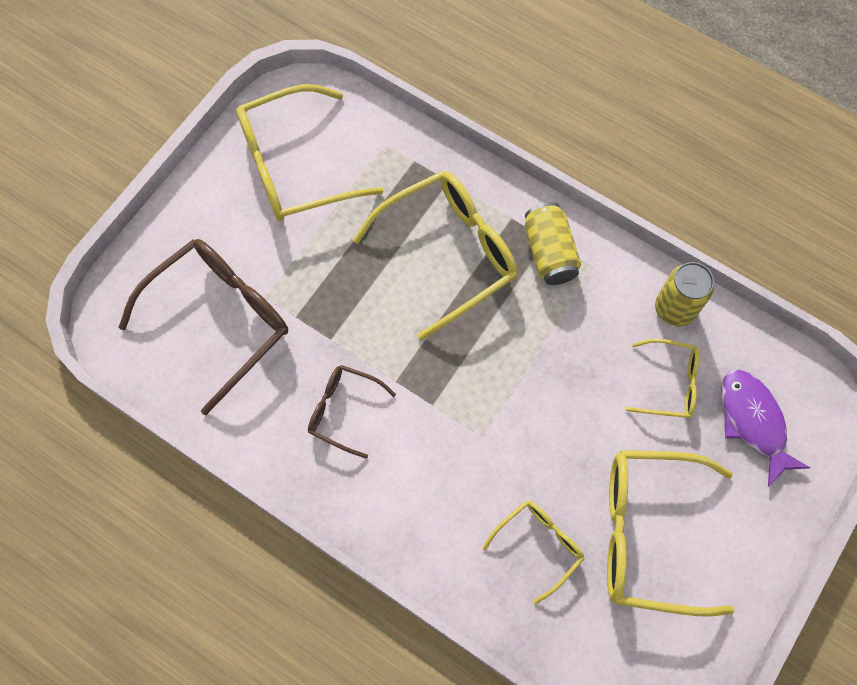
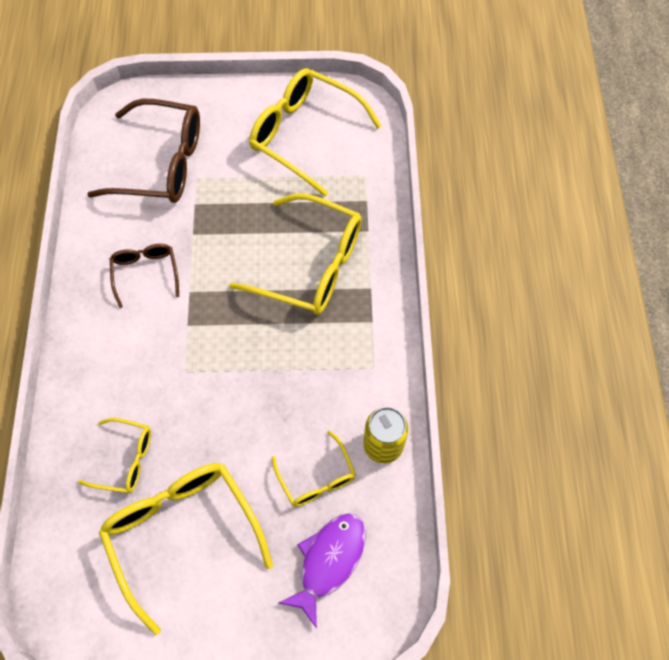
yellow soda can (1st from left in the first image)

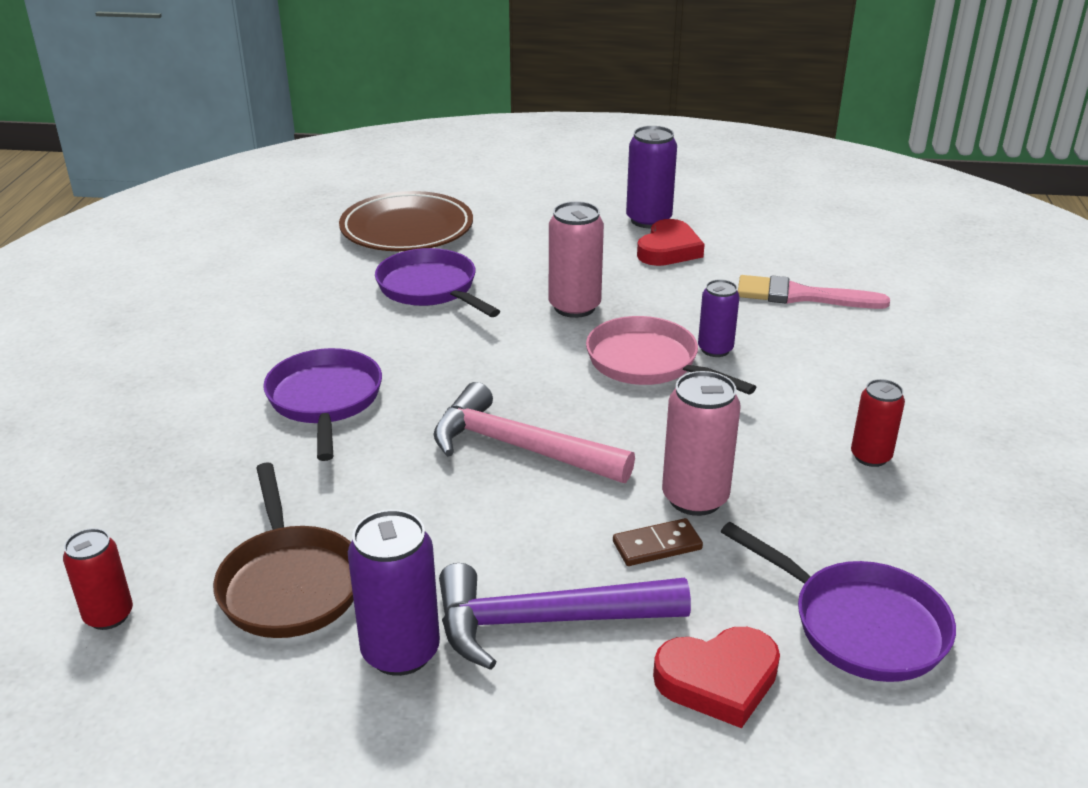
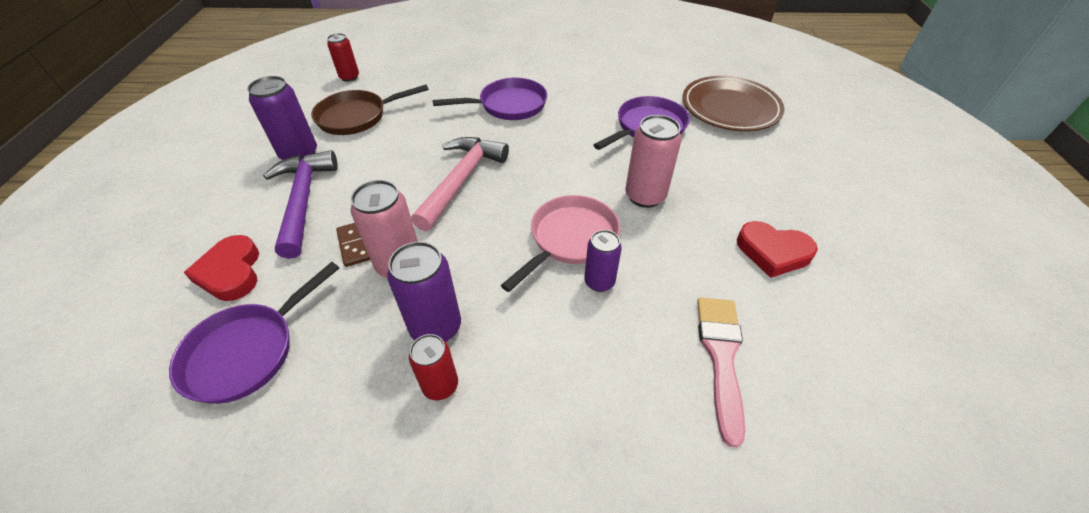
royal purple soda can (2nd from left)

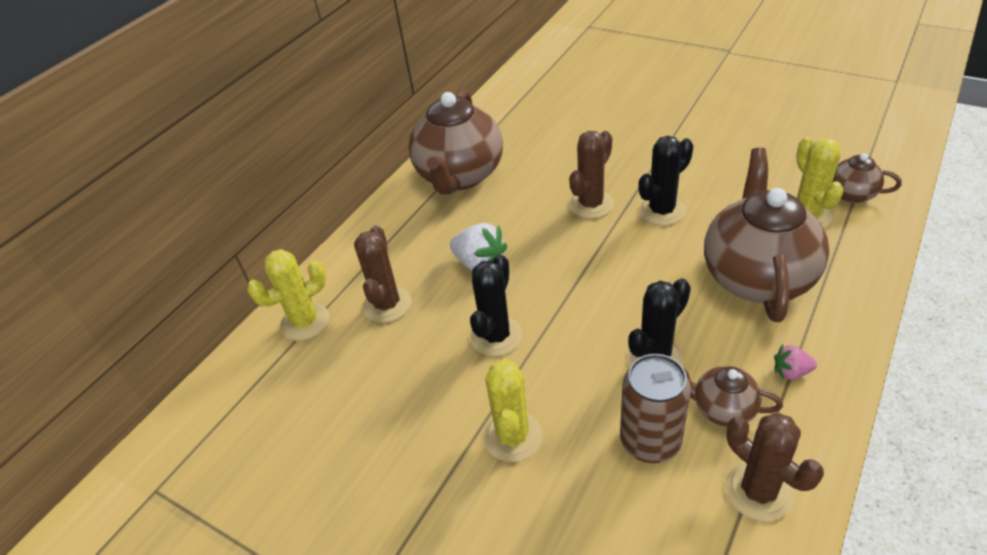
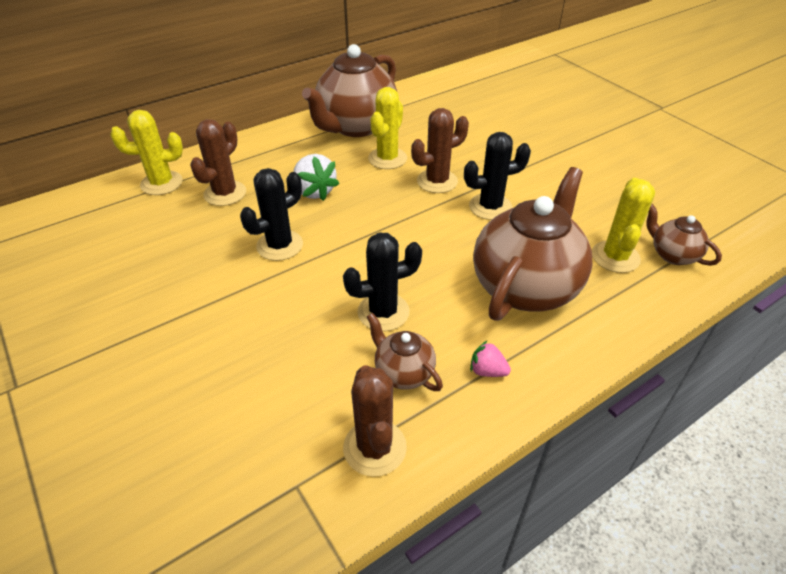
brown soda can; yellow saguaro cactus (2nd from left)

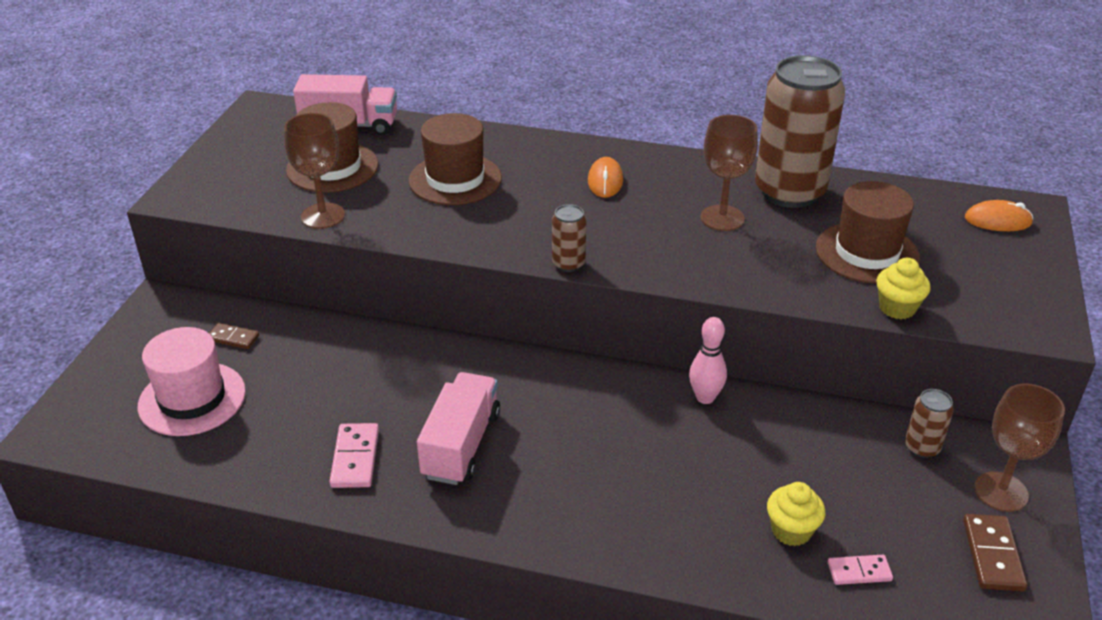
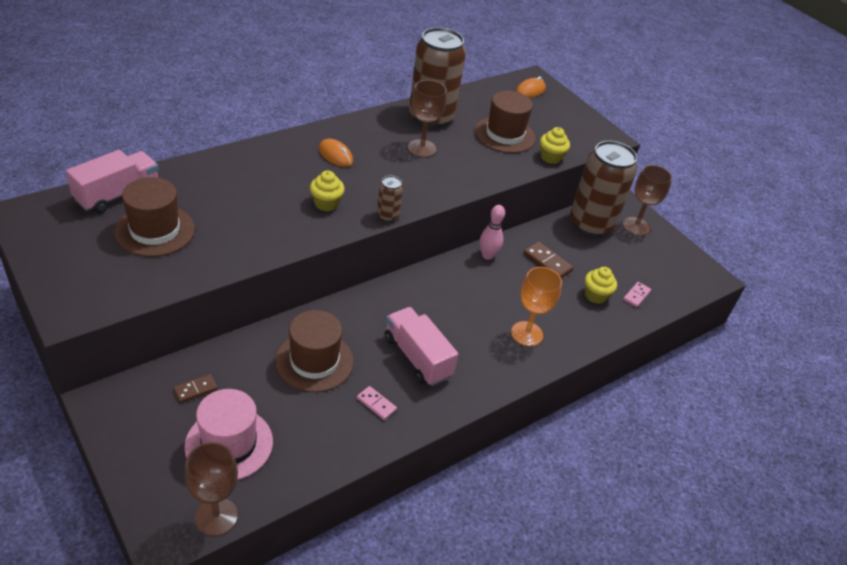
brown goblet (1st from left); brown tall hat (2nd from left); brown soda can (3rd from left); pink domino tile (1st from left); brown domino tile (2nd from left); yellow muffin (1st from left); bright orange goblet

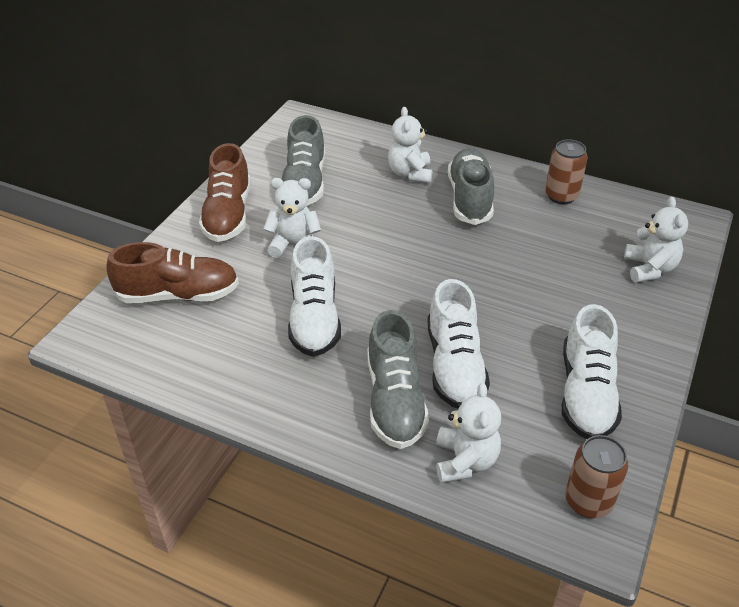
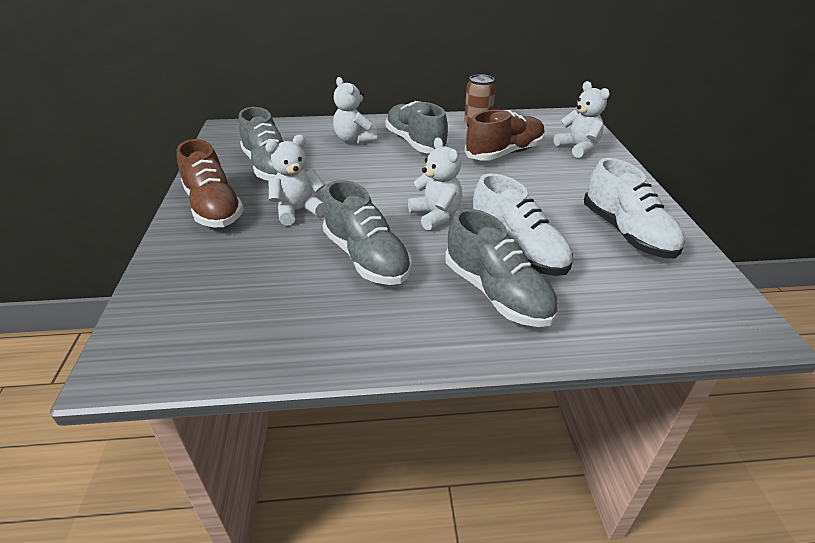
gray lace-up shoe (2nd from left); brown lace-up shoe (2nd from left); white teddy bear (3rd from left); brown soda can (2nd from left in the first image)

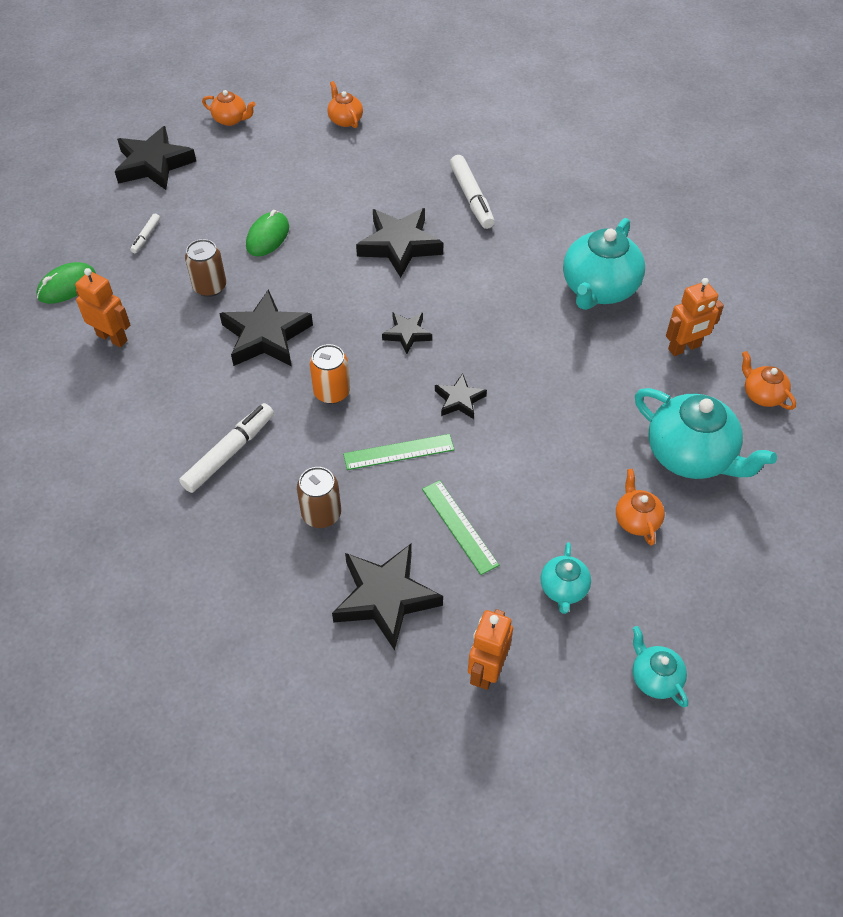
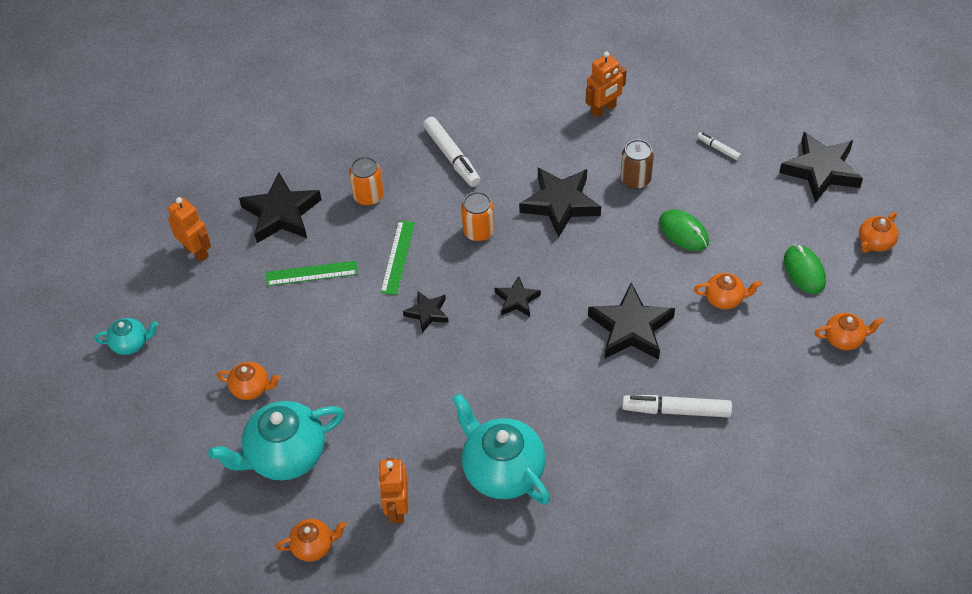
leaf-green PC mouse (2nd from left); bright orange soda can (1st from left); aqua teapot (1st from left in the first image); bright orange teapot (3rd from left)

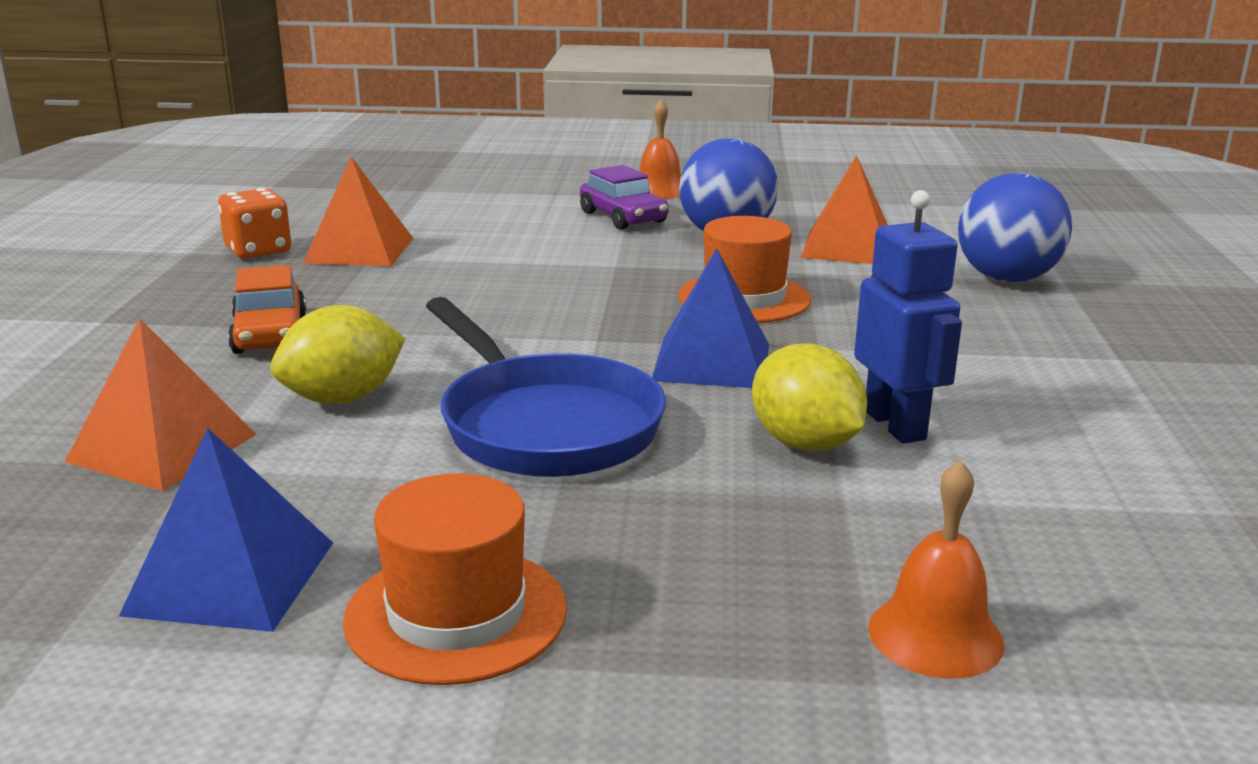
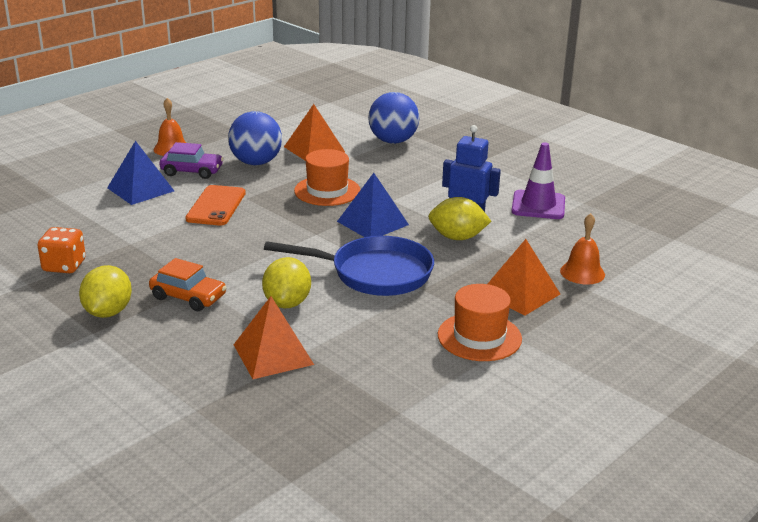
bright orange pyramid shape (3rd from left); royal blue pyramid shape (1st from left); royal purple traffic cone; bright orange phone; yellow citrus fruit (1st from left)

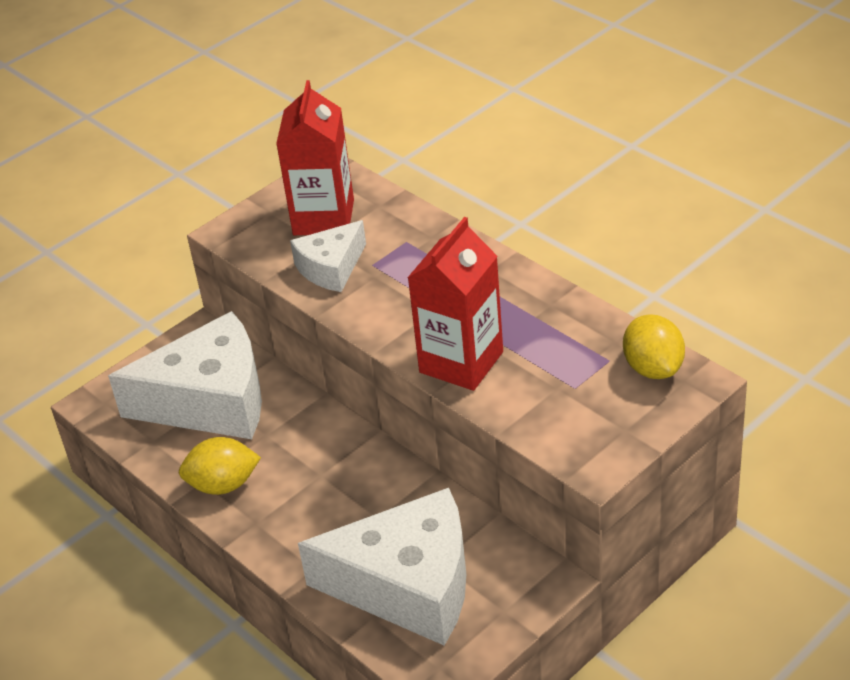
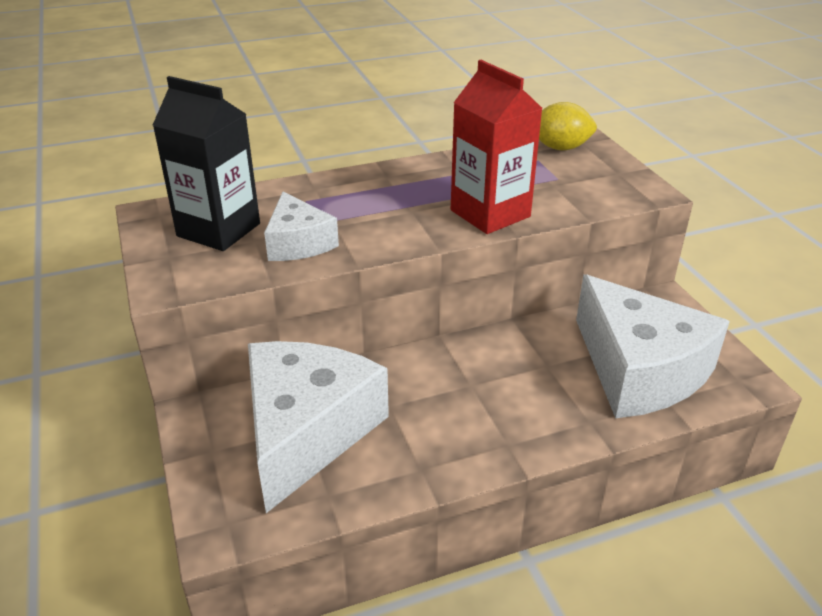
jet-black milk carton; yellow citrus fruit (1st from left in the first image); white cheese wedge (3rd from left)

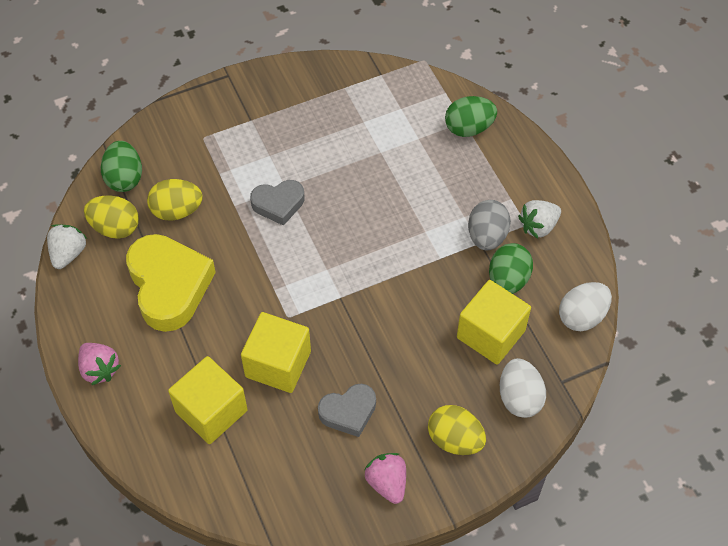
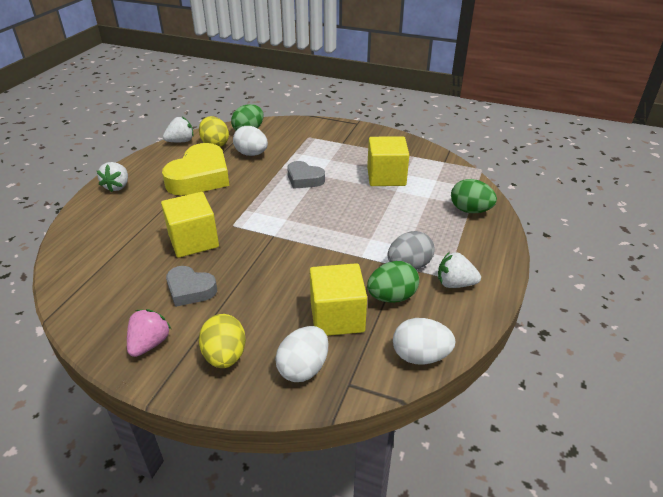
white egg (1st from left); white strawberry (1st from left); yellow block (3rd from left)

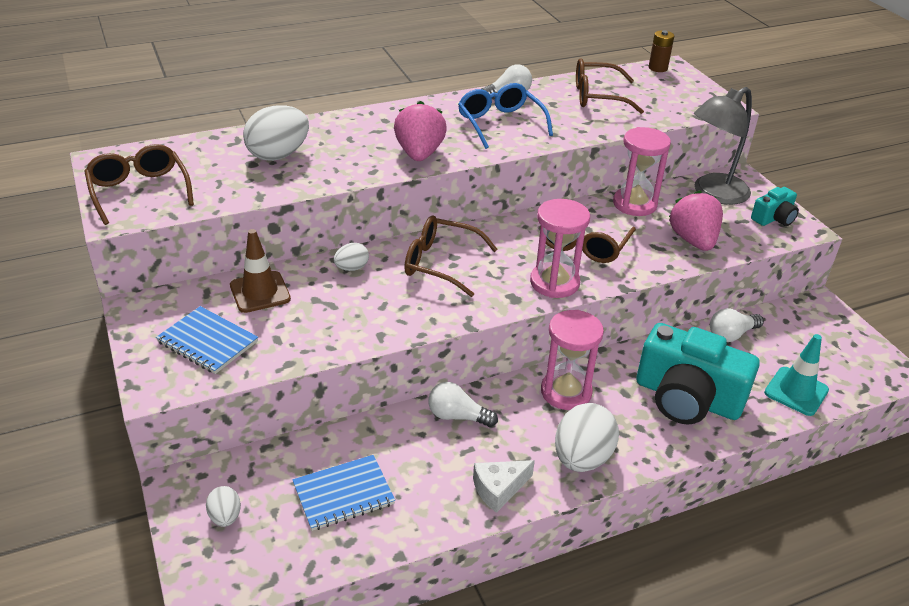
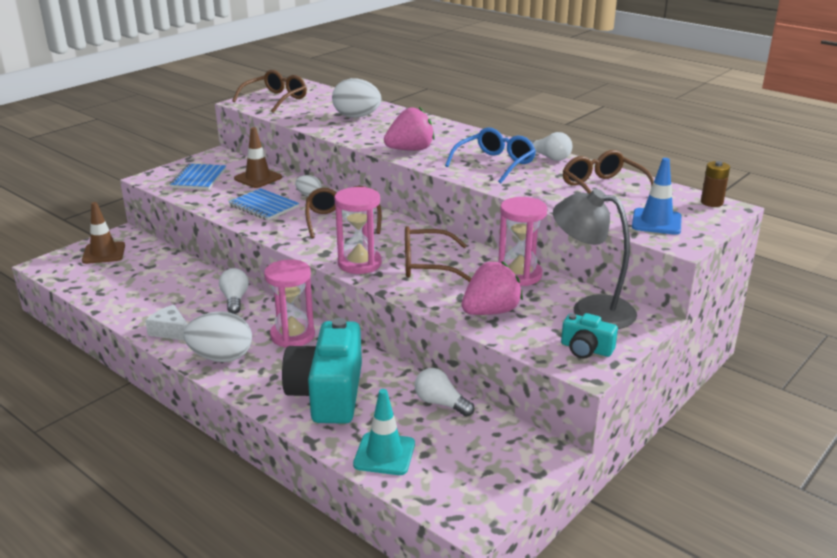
royal blue exercise book (2nd from left); brown traffic cone (1st from left); royal blue traffic cone

